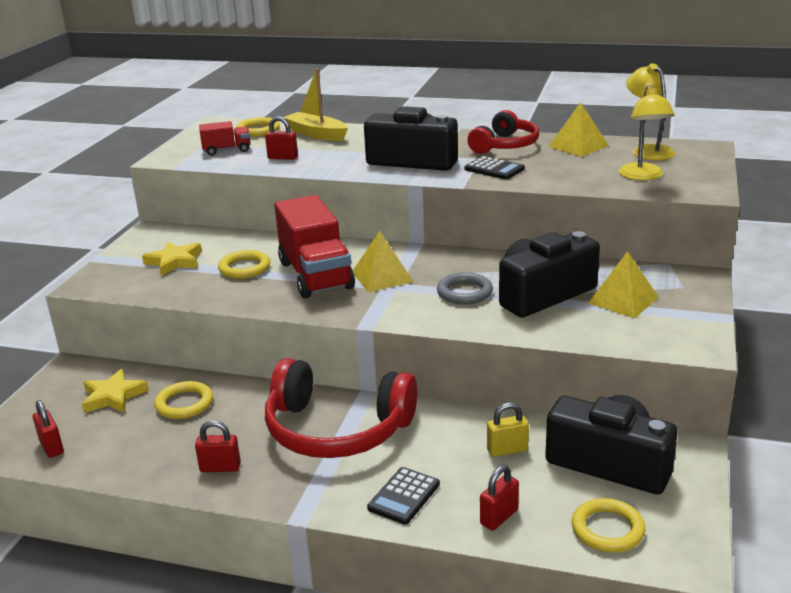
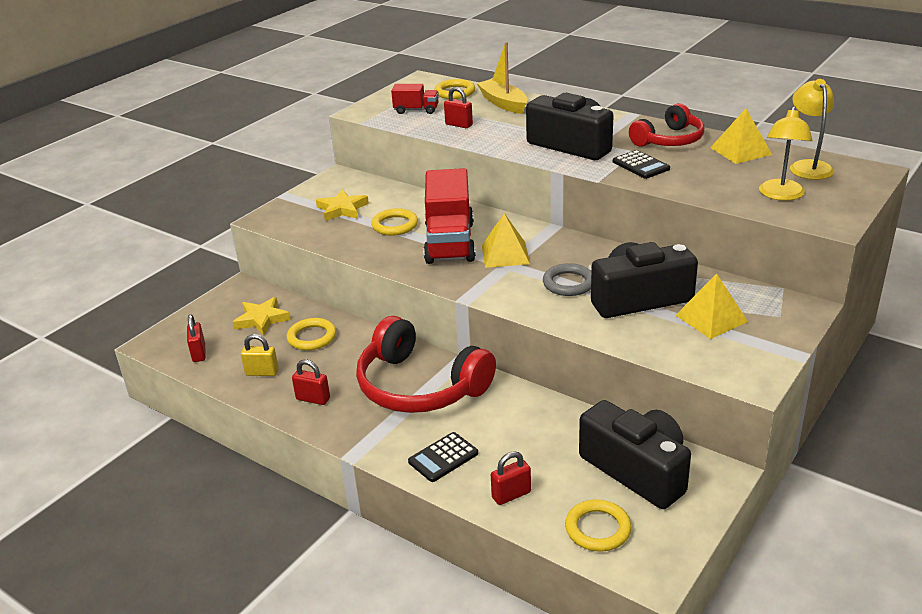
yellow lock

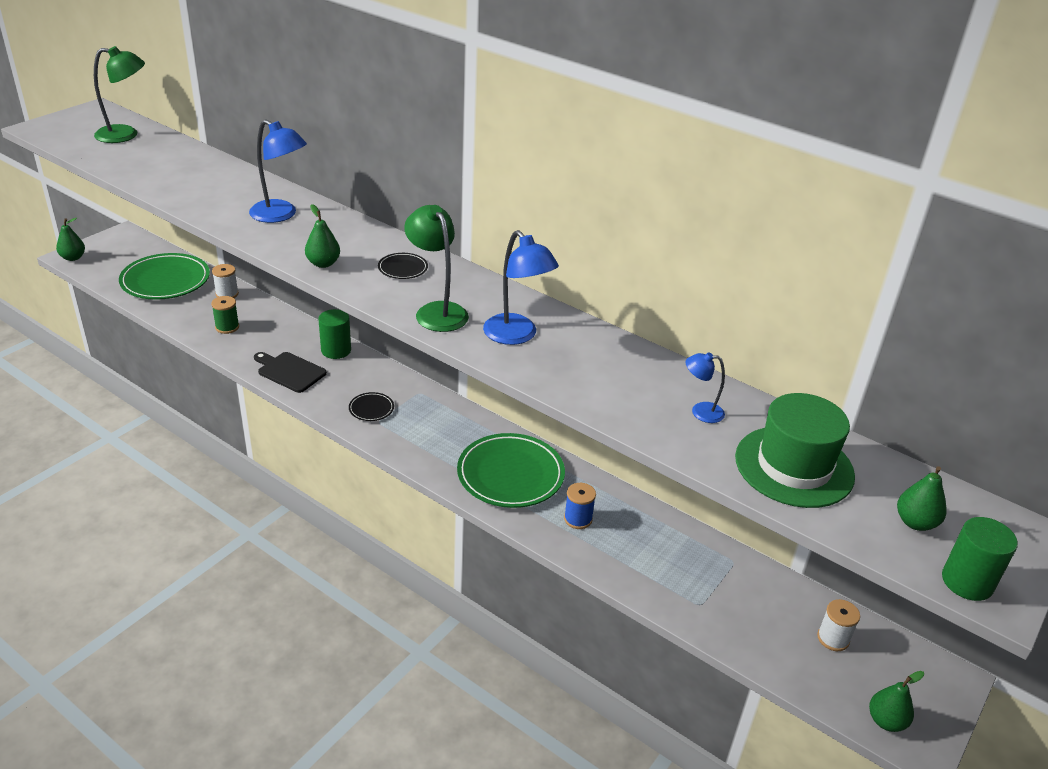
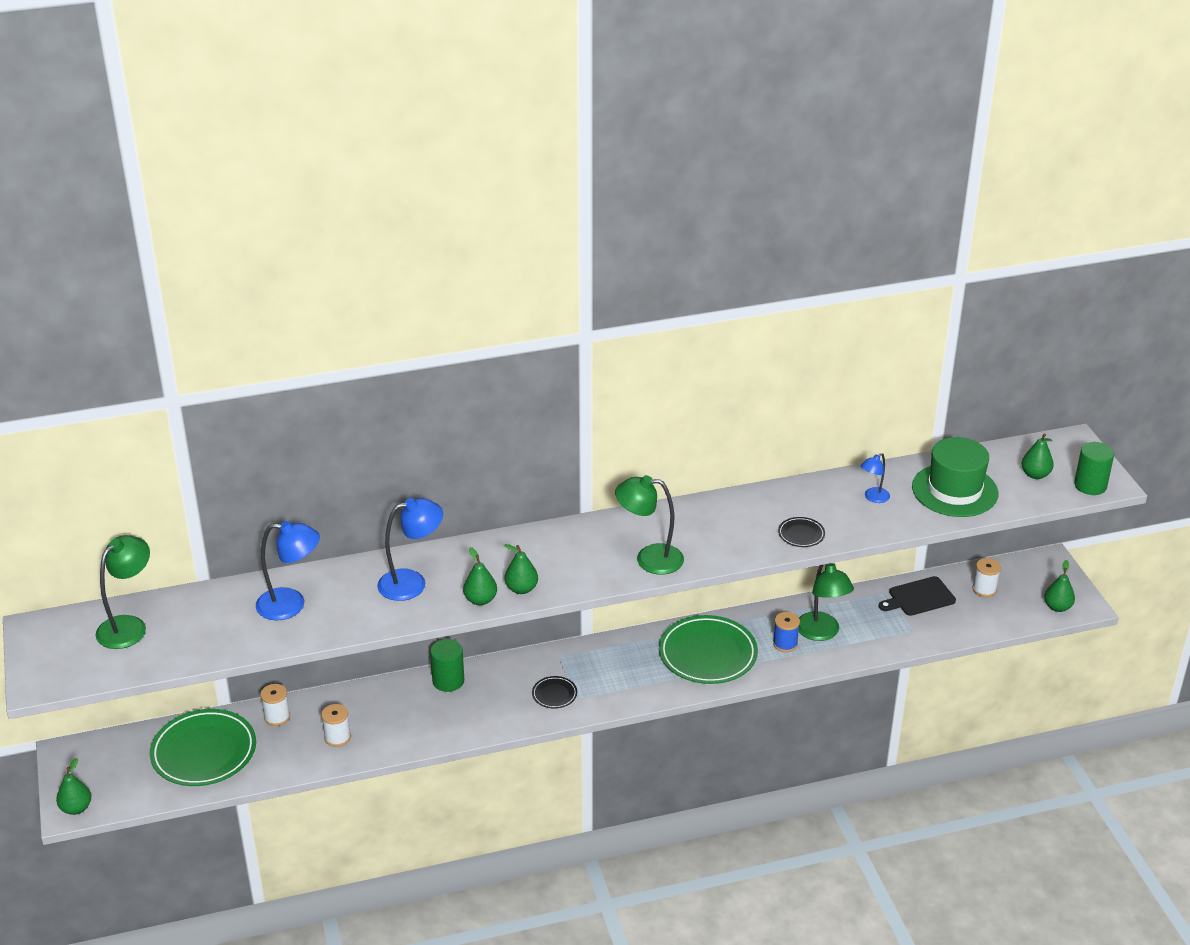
royal blue lamp (1st from left); jet-black flat dish (2nd from left); white bobbin (2nd from left); jet-black cutting board; leaf-green pear (2nd from left); leaf-green lamp (3rd from left)

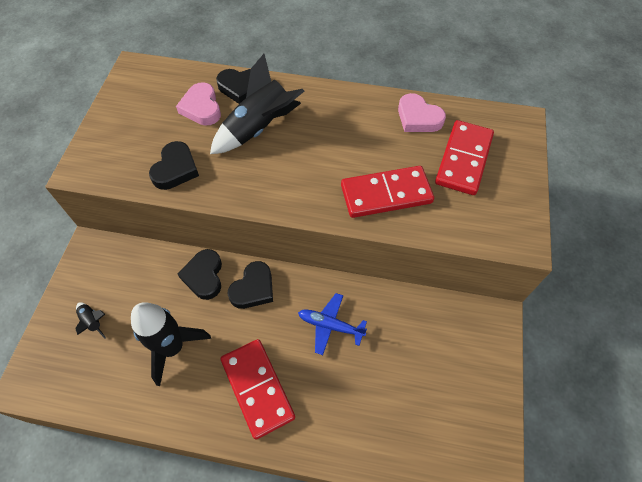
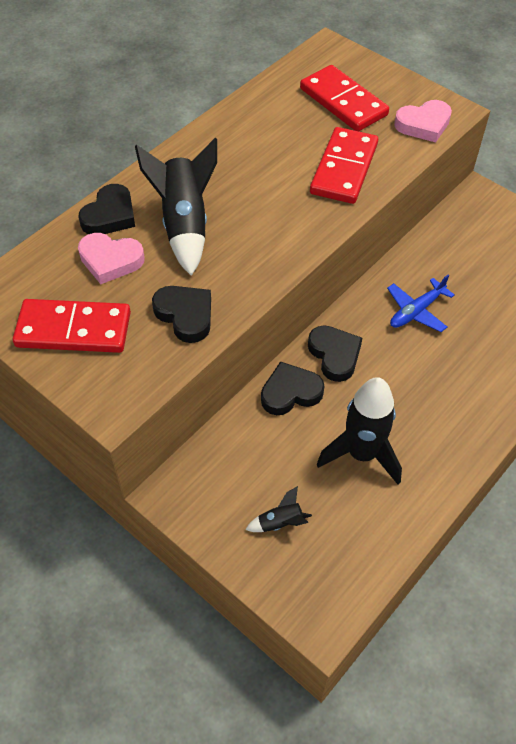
pink heart (2nd from left); jet-black heart (3rd from left); scarlet domino tile (1st from left)

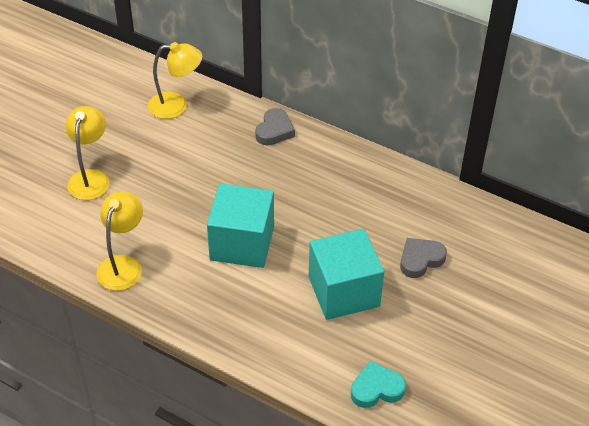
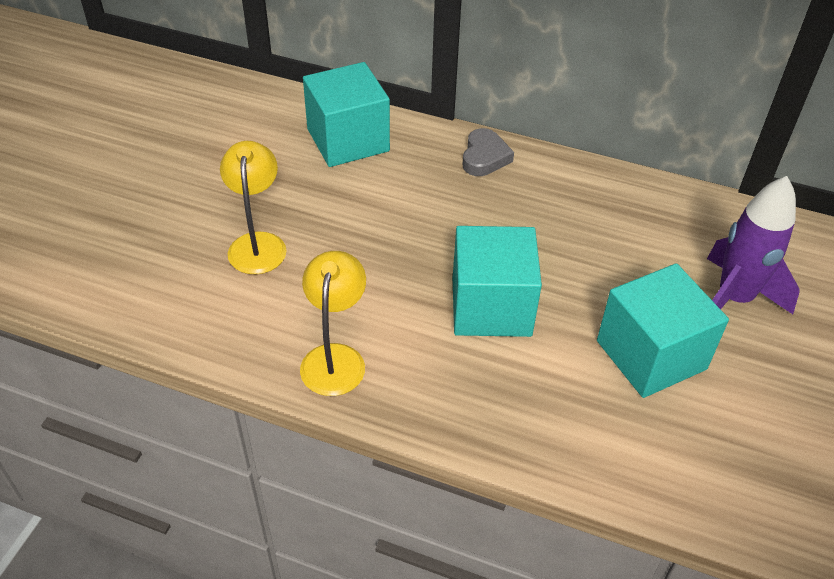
aqua block (1st from left); royal purple spaceship; aqua heart

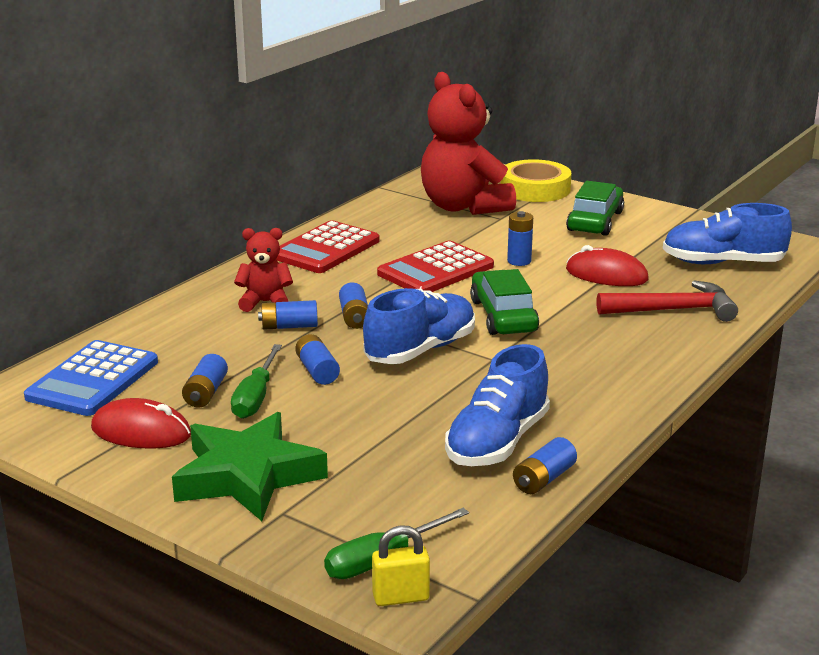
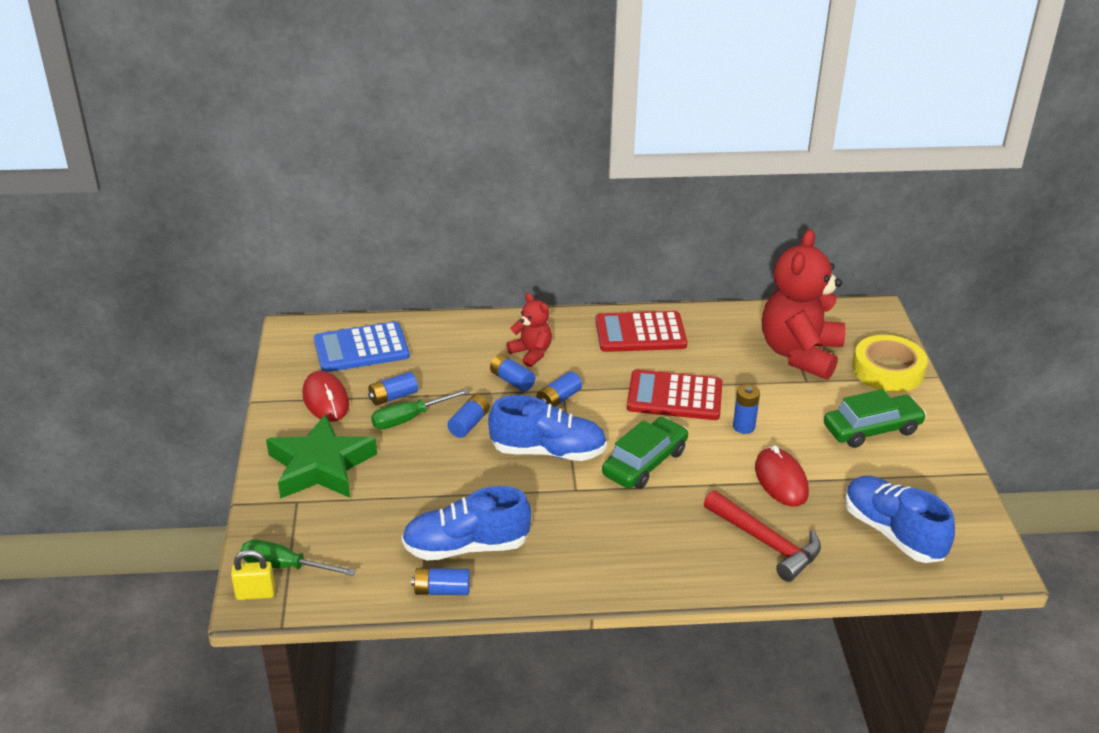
yellow lock

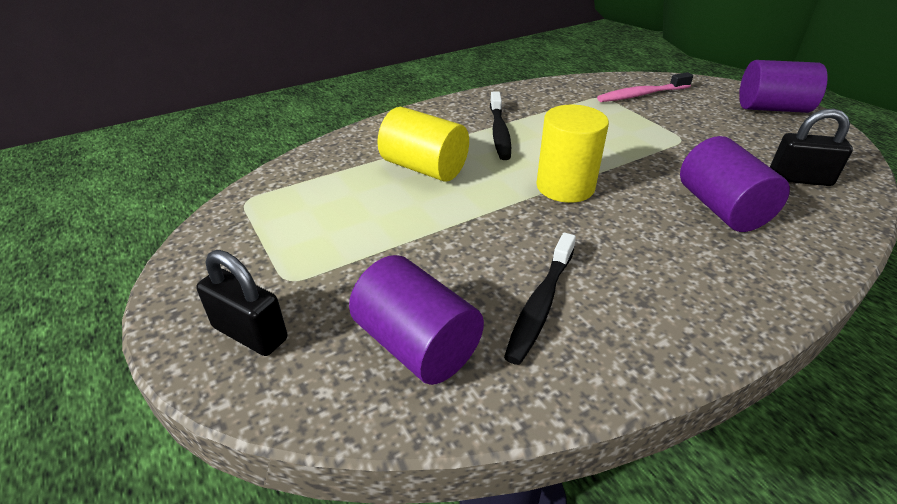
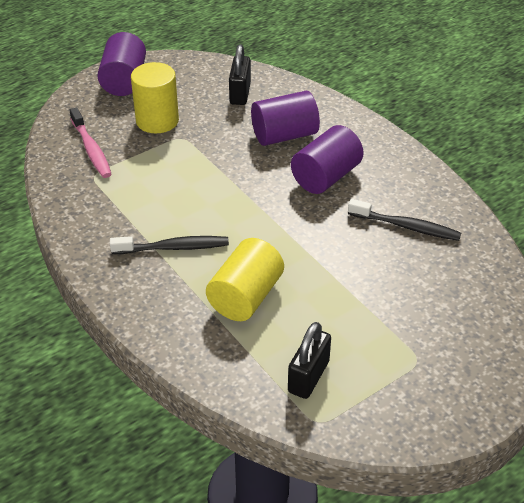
yellow cylinder shape (1st from left); jet-black lock (2nd from left); royal purple cylinder shape (3rd from left)

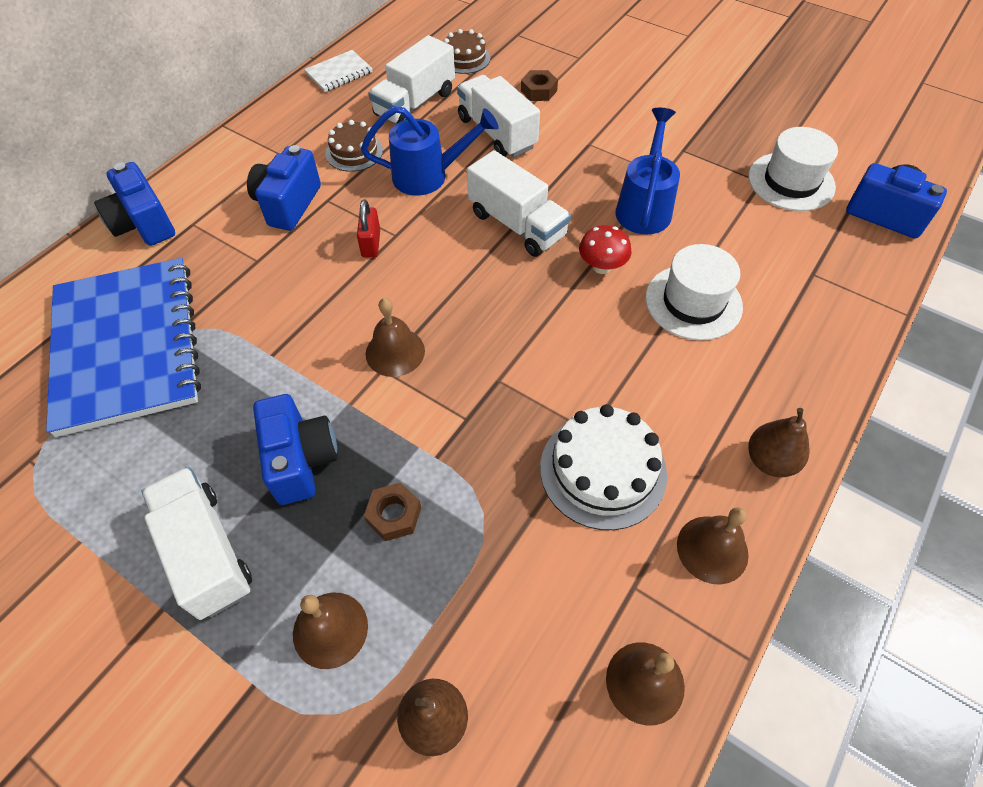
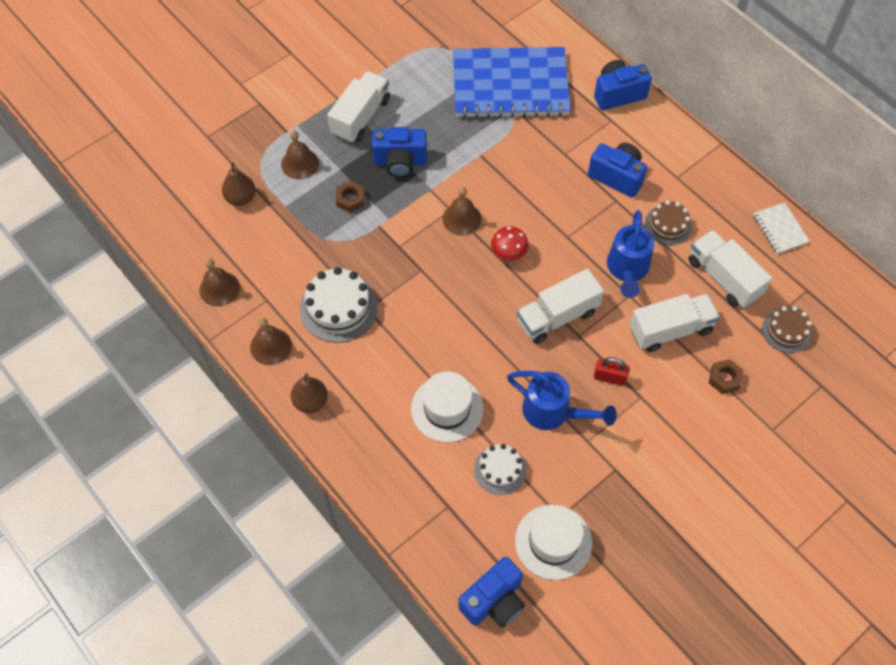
scarlet lock; scarlet toadstool; white lorry (1st from left); white gateau (2nd from left)

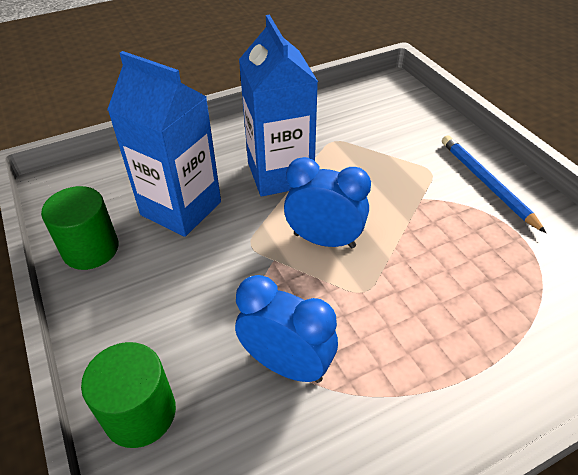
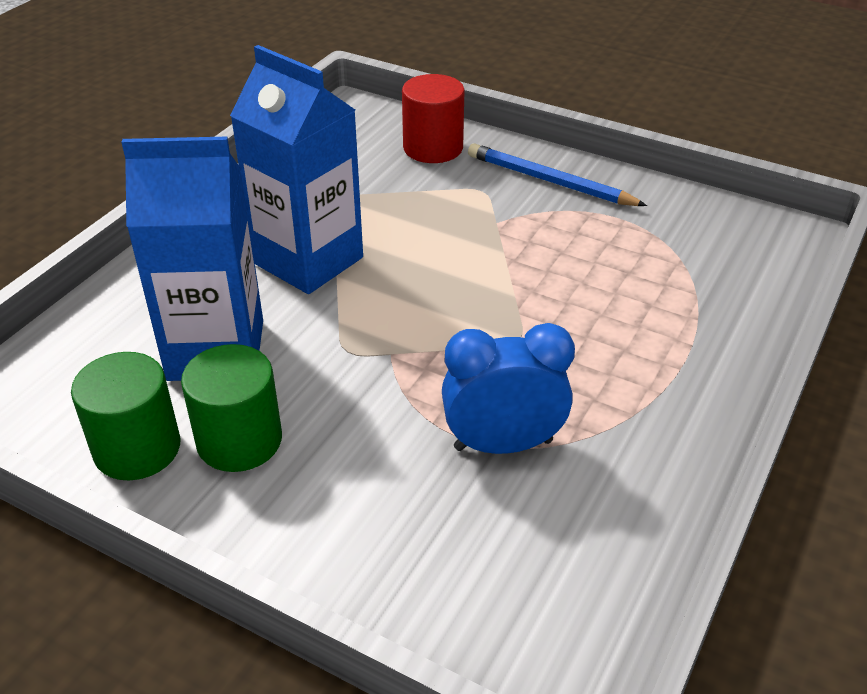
royal blue alarm clock (2nd from left in the first image); leaf-green cylinder shape (2nd from left); scarlet cylinder shape

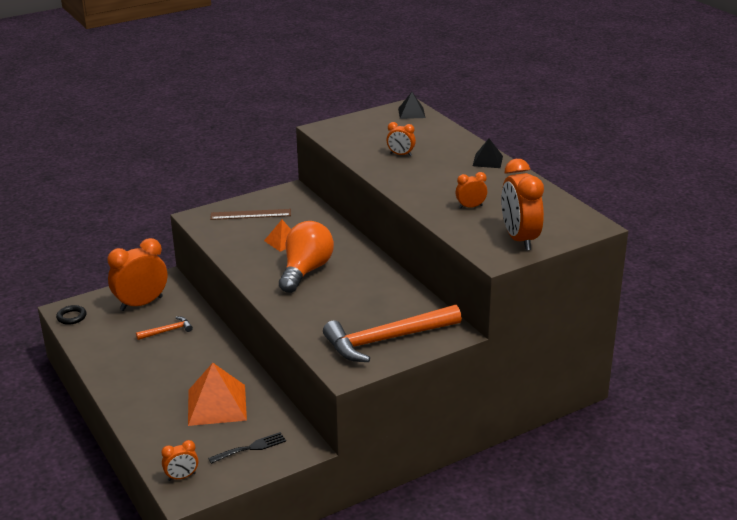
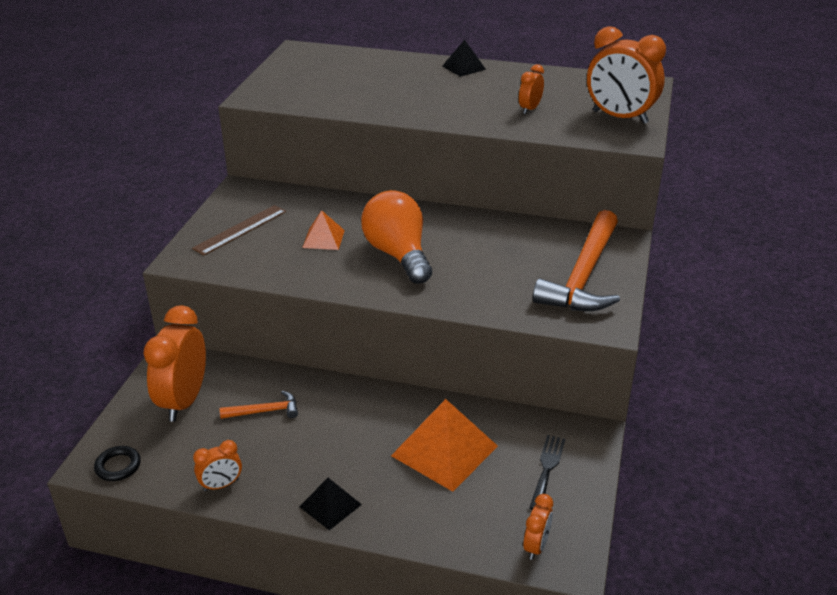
jet-black pyramid shape (1st from left); bright orange alarm clock (2nd from left); bright orange carpenter's hammer (1st from left)

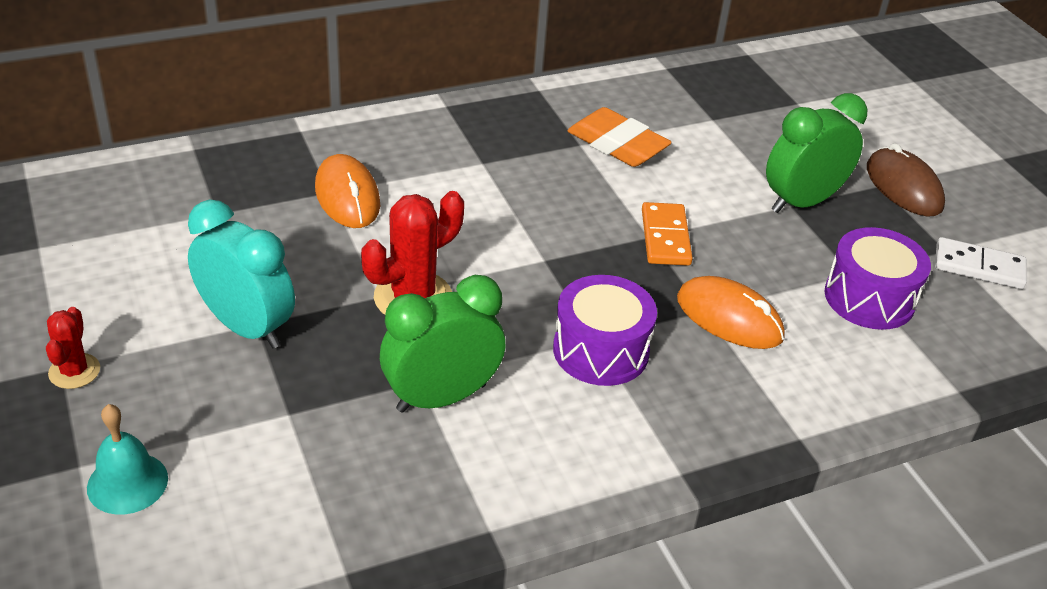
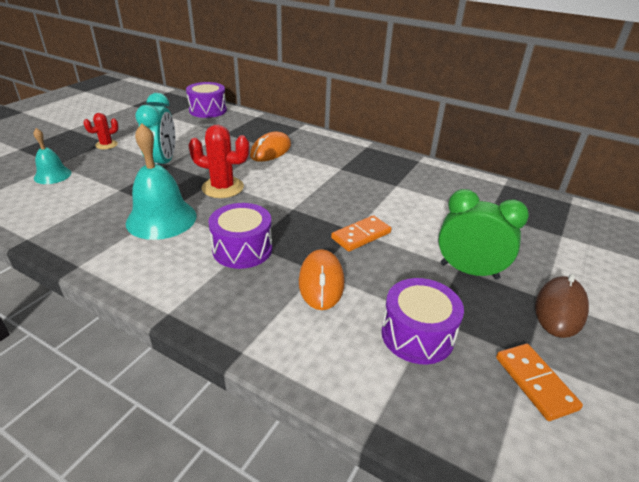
bright orange pencil eraser; bright orange domino tile (2nd from left); aqua school bell (2nd from left); royal purple snare drum (1st from left)

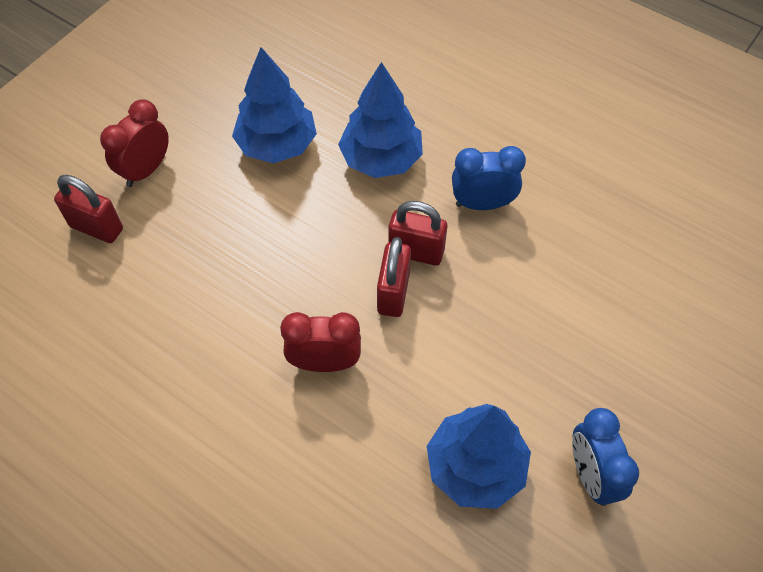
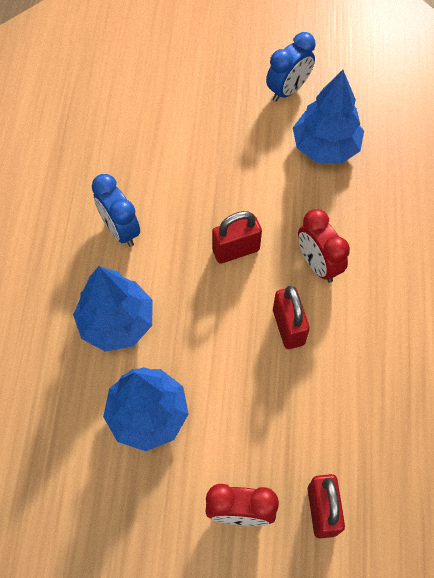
scarlet lock (2nd from left)

